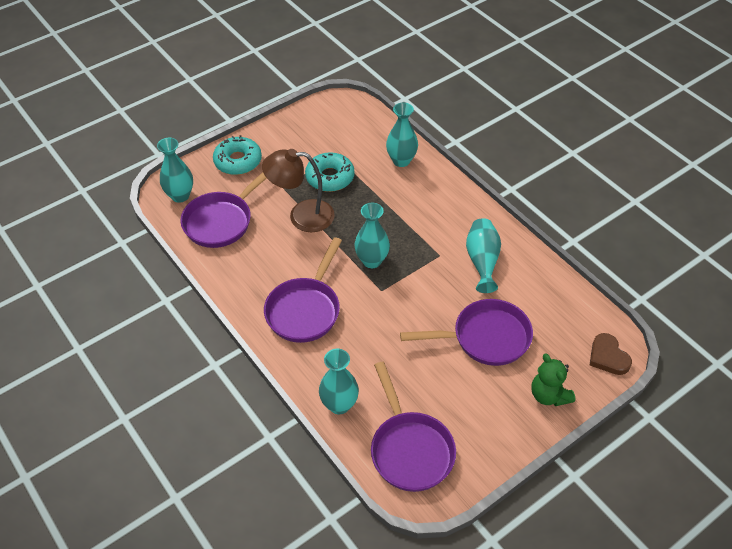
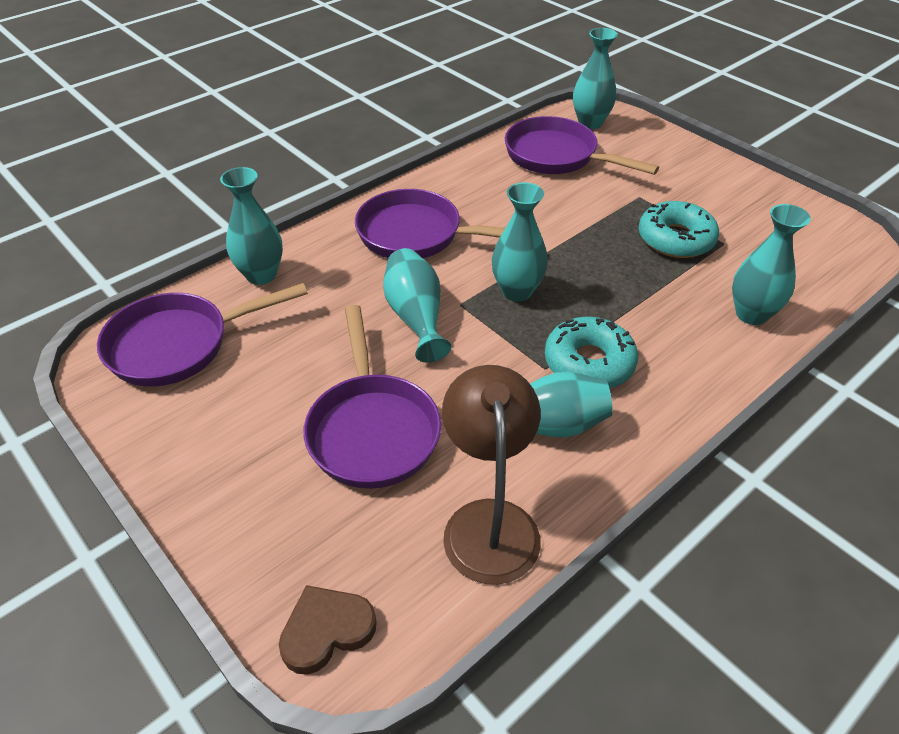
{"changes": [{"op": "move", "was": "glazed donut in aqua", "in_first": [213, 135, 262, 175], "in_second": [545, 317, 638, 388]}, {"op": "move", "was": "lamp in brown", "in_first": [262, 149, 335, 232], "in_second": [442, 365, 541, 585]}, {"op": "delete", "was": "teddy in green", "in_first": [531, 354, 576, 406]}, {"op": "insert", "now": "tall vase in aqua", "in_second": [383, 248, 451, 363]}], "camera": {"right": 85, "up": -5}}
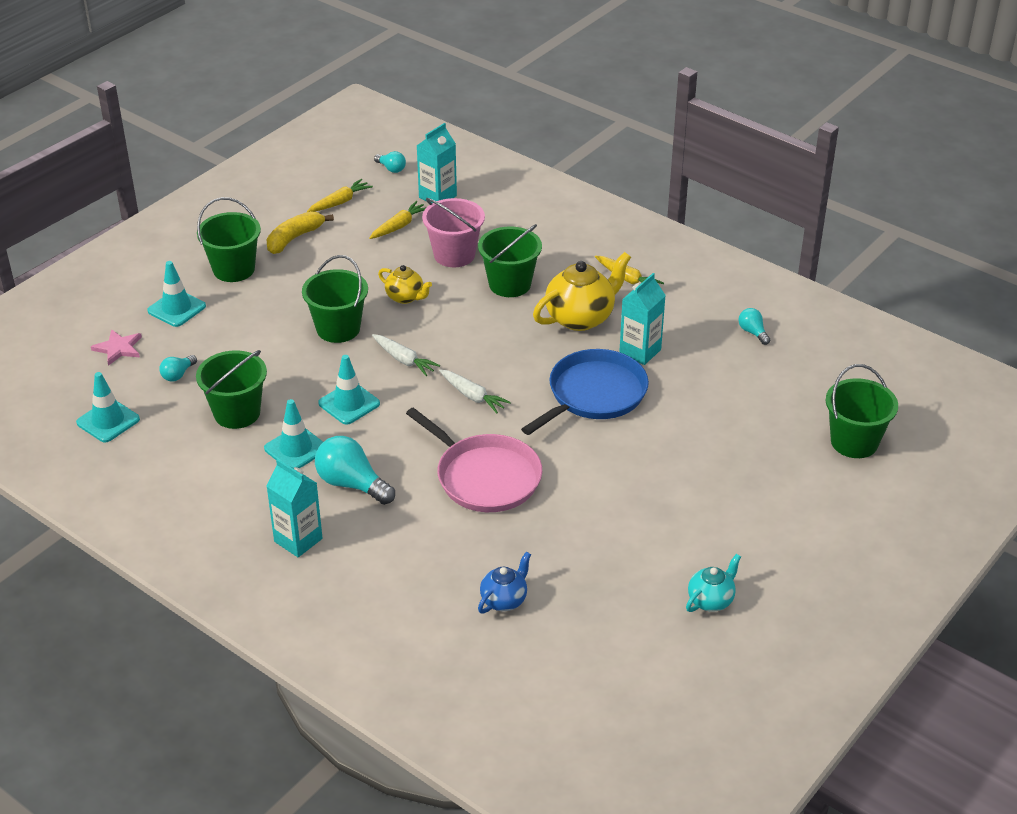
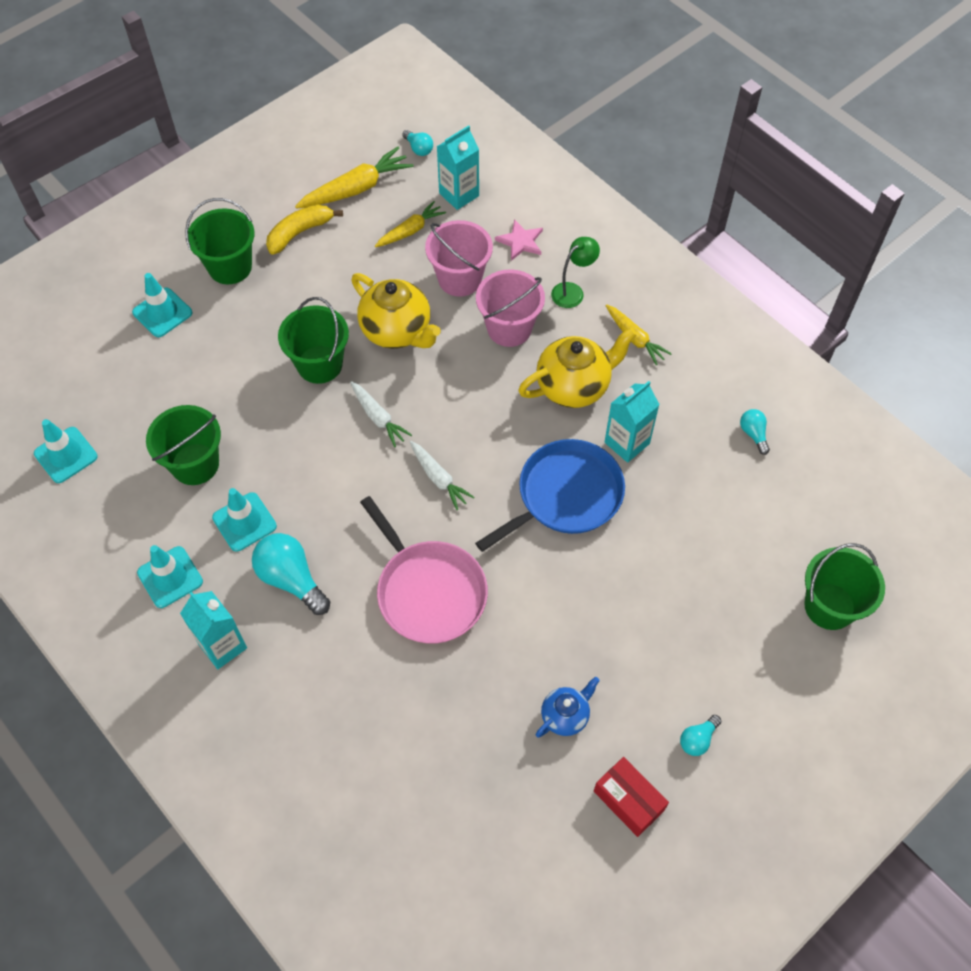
{"changes": [{"op": "move", "was": "star shape in pink", "in_first": [91, 329, 142, 366], "in_second": [495, 219, 543, 261]}, {"op": "move", "was": "light bulb in aqua", "in_first": [159, 355, 197, 382], "in_second": [680, 715, 722, 756]}, {"op": "resize", "was": "root vegetable in yellow", "in_first": [307, 179, 373, 212], "in_second": [295, 147, 414, 209], "ratio": 1.58}, {"op": "move", "was": "safety cone in aqua", "in_first": [318, 355, 380, 425], "in_second": [137, 545, 203, 608]}, {"op": "resize", "was": "teapot in yellow", "in_first": [378, 265, 432, 304], "in_second": [351, 273, 441, 349], "ratio": 1.77}, {"op": "recolor", "was": "pail in green", "now": "pail in pink", "in_first": [478, 224, 542, 297], "in_second": [476, 269, 545, 347]}, {"op": "move", "was": "teapot in cobalt", "in_first": [478, 552, 531, 614], "in_second": [535, 677, 600, 738]}, {"op": "replace", "was": "teapot in aqua", "now": "box in red", "in_first": [686, 554, 741, 612], "in_second": [594, 757, 669, 837]}, {"op": "insert", "now": "lamp in green", "in_second": [551, 237, 600, 308]}], "camera": {"right": 10, "up": 20}}
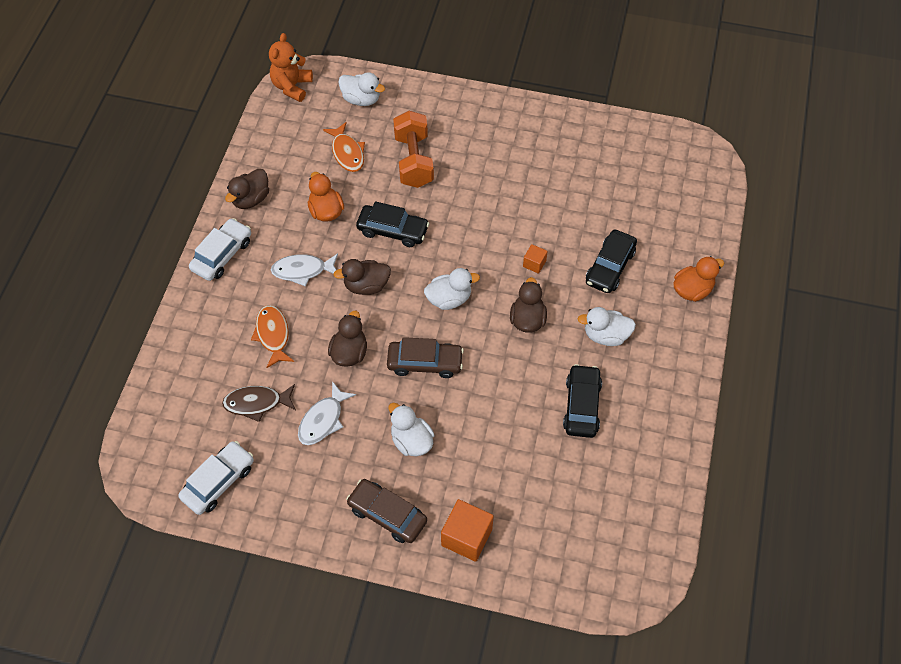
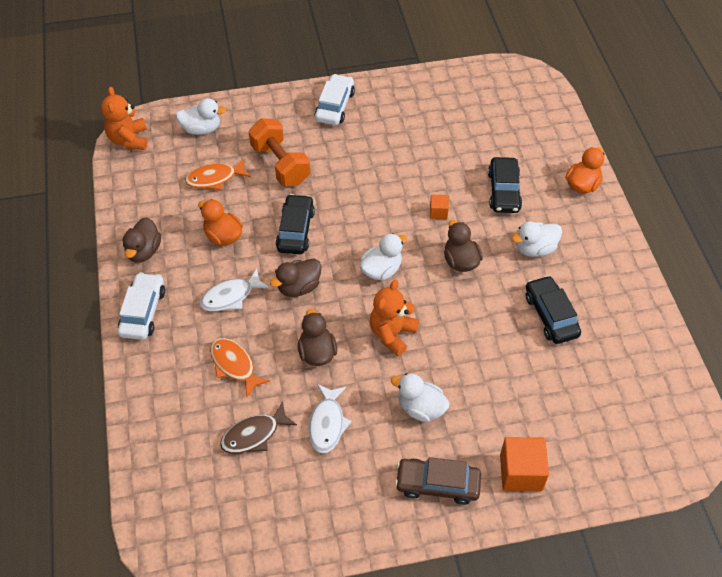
{"changes": [{"op": "move", "was": "automobile in white", "in_first": [178, 441, 254, 515], "in_second": [314, 74, 355, 125]}, {"op": "rotate", "was": "fish in orange-coloured", "in_first": [323, 122, 365, 172], "in_second": [185, 159, 251, 190], "clockwise": 120}, {"op": "rotate", "was": "automobile in black", "in_first": [356, 201, 429, 247], "in_second": [275, 194, 315, 254], "clockwise": -75}, {"op": "replace", "was": "automobile in brown", "now": "teddy in orange-coloured", "in_first": [387, 337, 464, 378], "in_second": [370, 280, 419, 356]}], "camera": {"right": -25, "up": -5}}
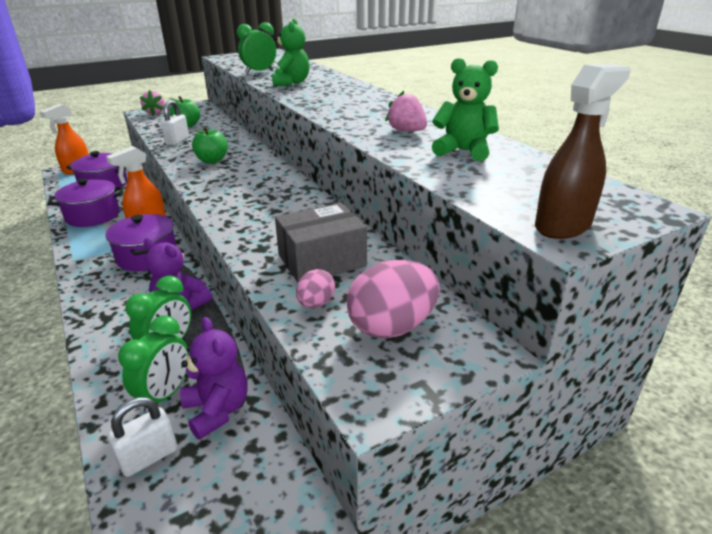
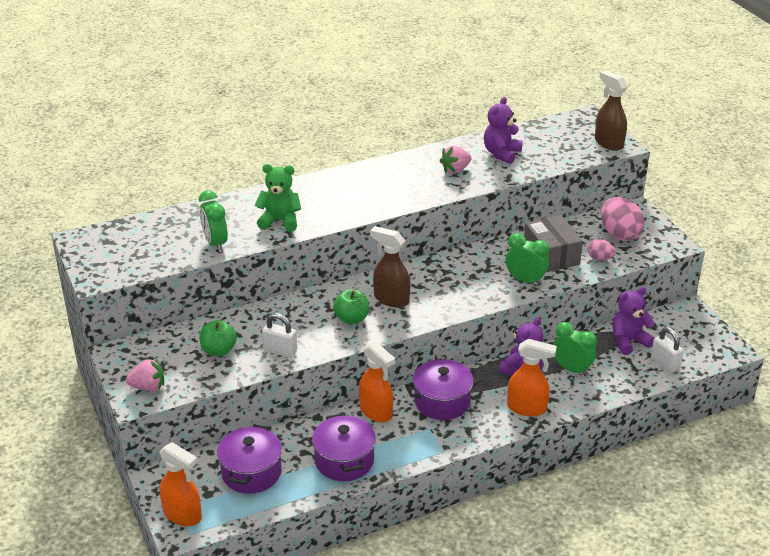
{"changes": [{"op": "move", "was": "clock in green", "in_first": [118, 315, 189, 412], "in_second": [506, 233, 549, 286]}, {"op": "recolor", "was": "teddy in green", "now": "teddy in purple", "in_first": [432, 58, 499, 161], "in_second": [484, 97, 523, 164]}, {"op": "insert", "now": "sprayer in brown", "in_second": [370, 226, 410, 307]}, {"op": "insert", "now": "sprayer in orange-coloured", "in_second": [507, 339, 557, 416]}], "camera": {"right": -85, "up": 5}}
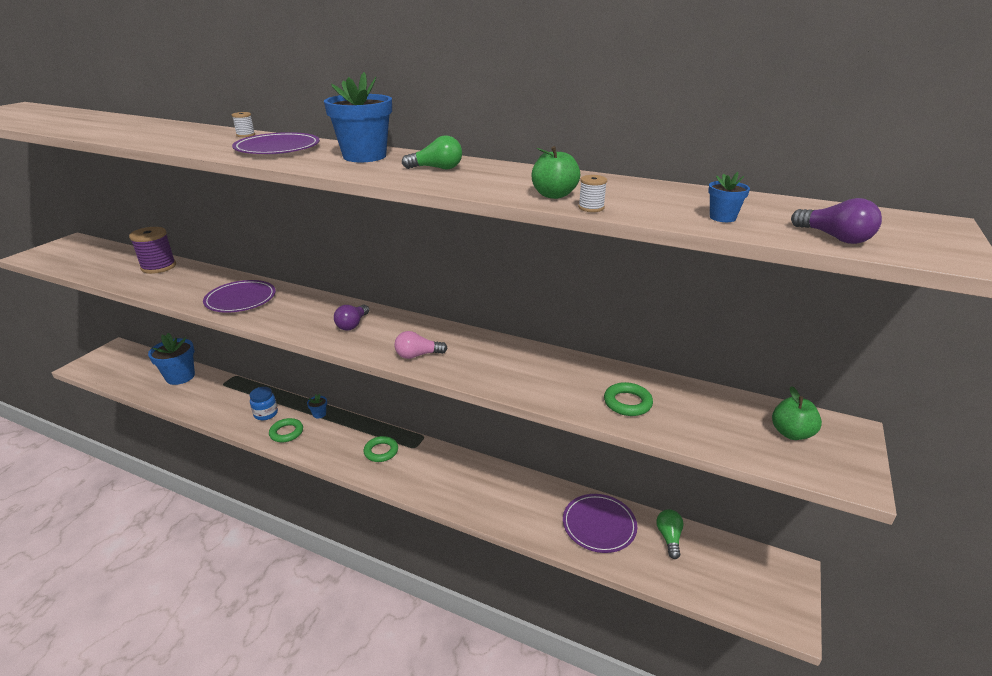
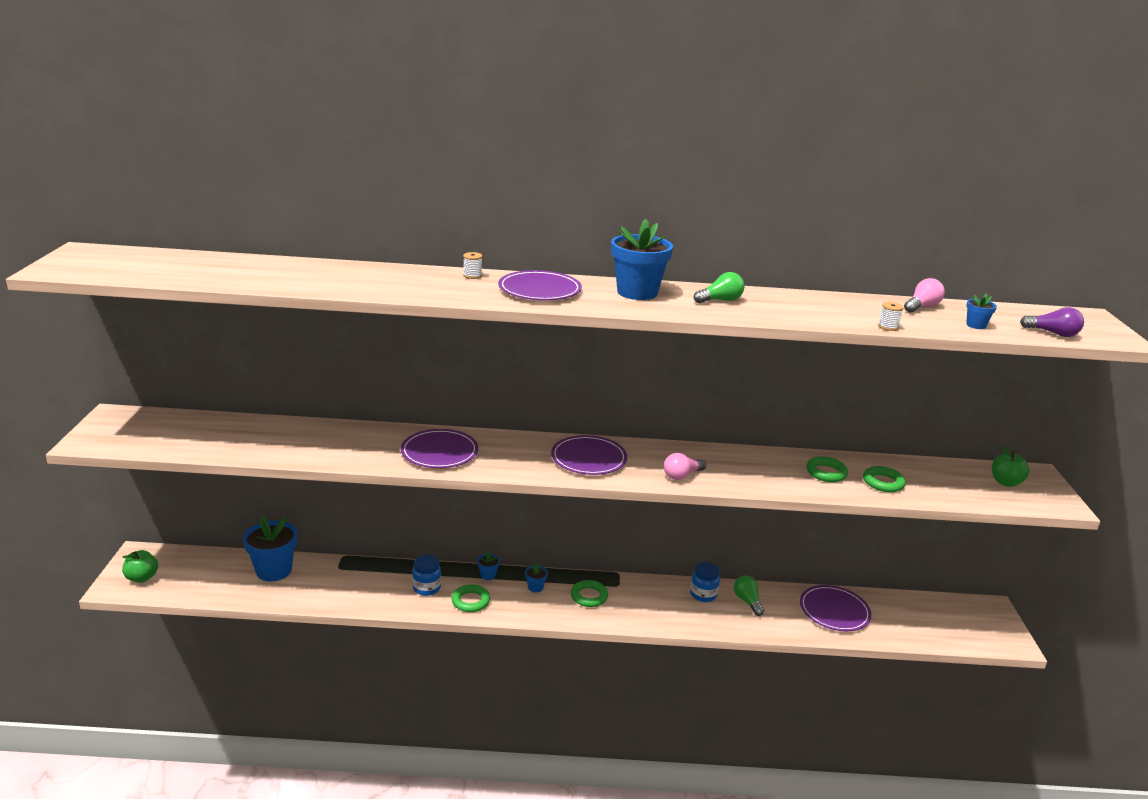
{"changes": [{"op": "delete", "was": "spool in purple", "in_first": [129, 227, 176, 274]}, {"op": "replace", "was": "light bulb in purple", "now": "dinner plate in purple", "in_first": [334, 305, 369, 331], "in_second": [551, 435, 627, 475]}, {"op": "move", "was": "apple in green", "in_first": [532, 146, 580, 199], "in_second": [122, 550, 158, 583]}, {"op": "move", "was": "light bulb in green", "in_first": [656, 509, 684, 559], "in_second": [734, 575, 764, 616]}, {"op": "insert", "now": "flower pot in cobalt", "in_second": [525, 563, 548, 593]}, {"op": "insert", "now": "jar in cobalt", "in_second": [690, 562, 720, 602]}, {"op": "insert", "now": "ring in green", "in_second": [806, 456, 848, 482]}, {"op": "insert", "now": "light bulb in pink", "in_second": [904, 278, 945, 313]}], "camera": {"right": -25, "up": -5}}
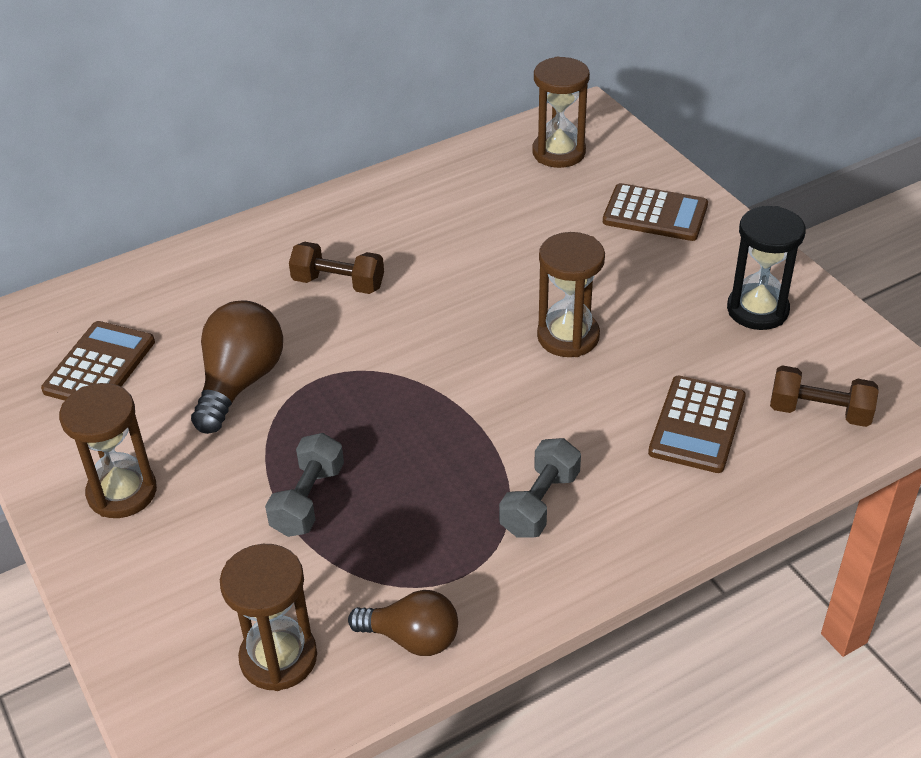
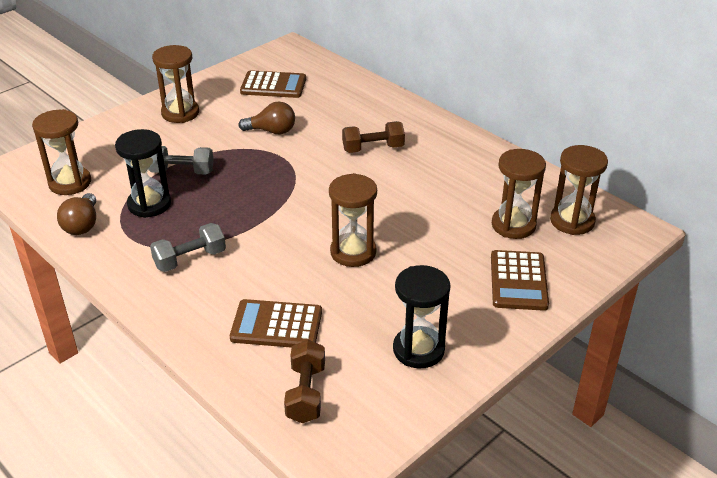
{"changes": [{"op": "resize", "was": "light bulb in brown", "in_first": [191, 300, 283, 434], "in_second": [239, 101, 295, 134], "ratio": 0.67}, {"op": "rotate", "was": "hand weight in brown", "in_first": [289, 242, 384, 294], "in_second": [342, 121, 405, 153], "clockwise": 75}, {"op": "rotate", "was": "hand weight in gray", "in_first": [499, 438, 581, 538], "in_second": [150, 223, 226, 272], "clockwise": -45}, {"op": "insert", "now": "hourglass in black", "in_second": [115, 129, 171, 218]}, {"op": "insert", "now": "hourglass in brown", "in_second": [492, 149, 546, 239]}], "camera": {"right": 75, "up": -5}}
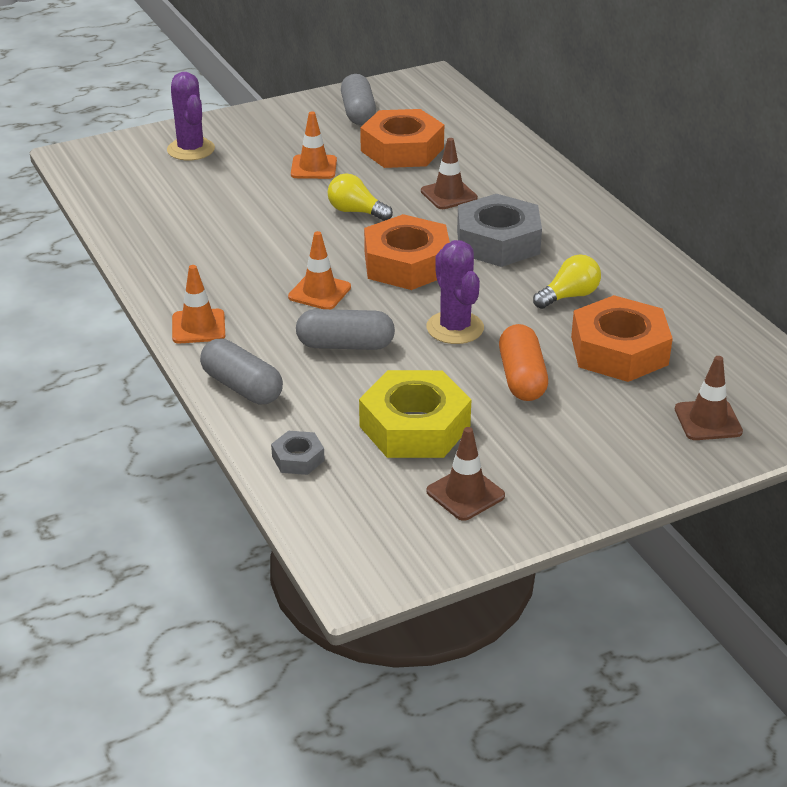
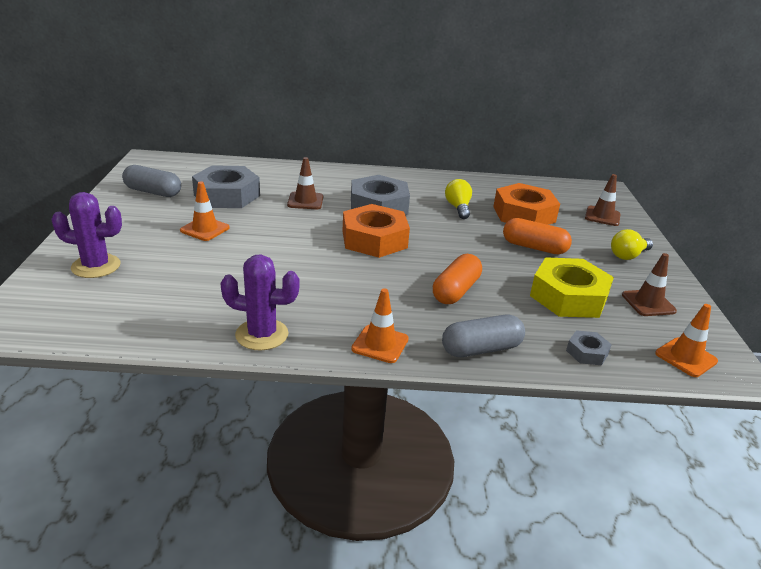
{"changes": [{"op": "move", "was": "safety cone in orange-coloured", "in_first": [288, 231, 351, 309], "in_second": [655, 304, 718, 377]}, {"op": "recolor", "was": "capsule in gray", "now": "capsule in orange-coloured", "in_first": [296, 309, 395, 350], "in_second": [433, 254, 482, 304]}, {"op": "move", "was": "light bulb in yellow", "in_first": [328, 173, 393, 221], "in_second": [611, 229, 653, 260]}, {"op": "recolor", "was": "nut in orange-coloured", "now": "nut in gray", "in_first": [360, 109, 444, 168], "in_second": [192, 165, 260, 208]}, {"op": "move", "was": "saguaro cactus in purple", "in_first": [426, 240, 484, 344], "in_second": [220, 254, 300, 351]}], "camera": {"right": -65, "up": -5}}
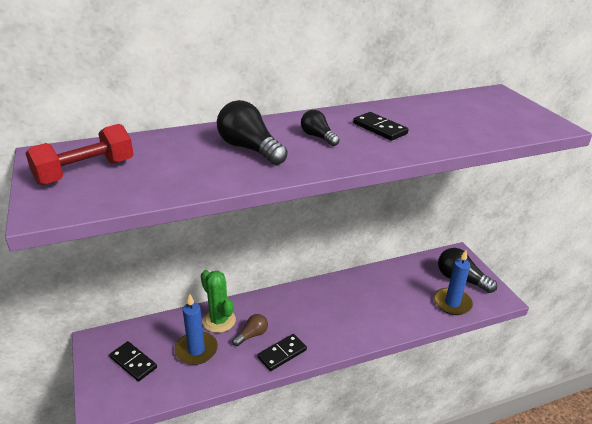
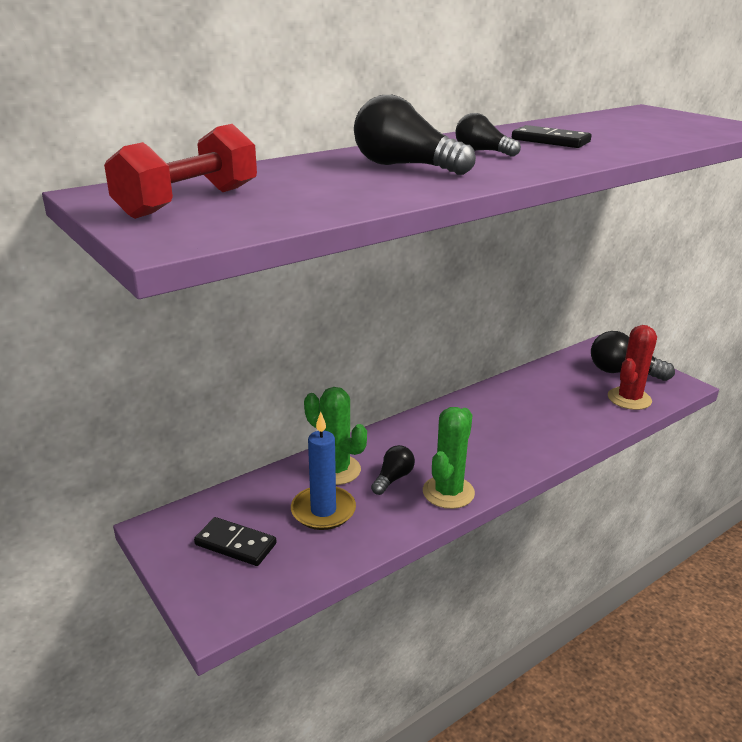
{"changes": [{"op": "recolor", "was": "light bulb in brown", "now": "light bulb in black", "in_first": [232, 314, 268, 346], "in_second": [371, 445, 415, 495]}, {"op": "replace", "was": "domino piece in black", "now": "saguaro cactus in green", "in_first": [257, 334, 307, 371], "in_second": [423, 407, 475, 509]}, {"op": "replace", "was": "pillar candle in cobalt", "now": "saguaro cactus in red", "in_first": [434, 250, 473, 315], "in_second": [608, 325, 657, 410]}], "camera": {"right": -15, "up": -5}}
